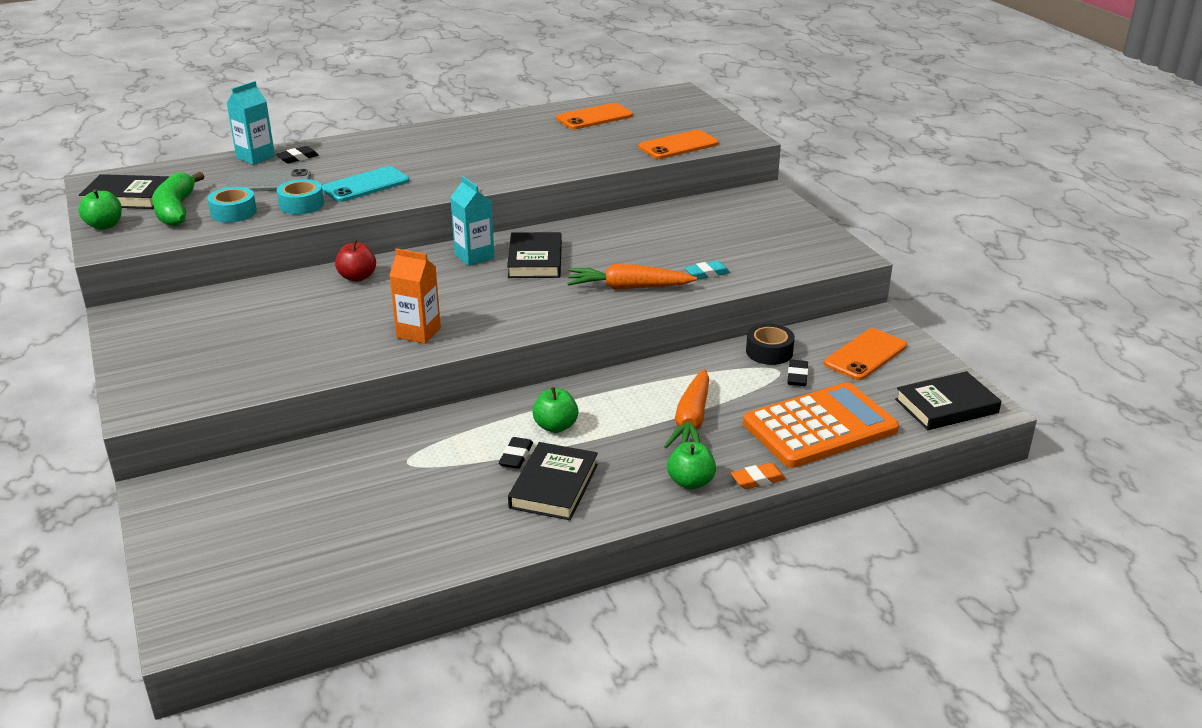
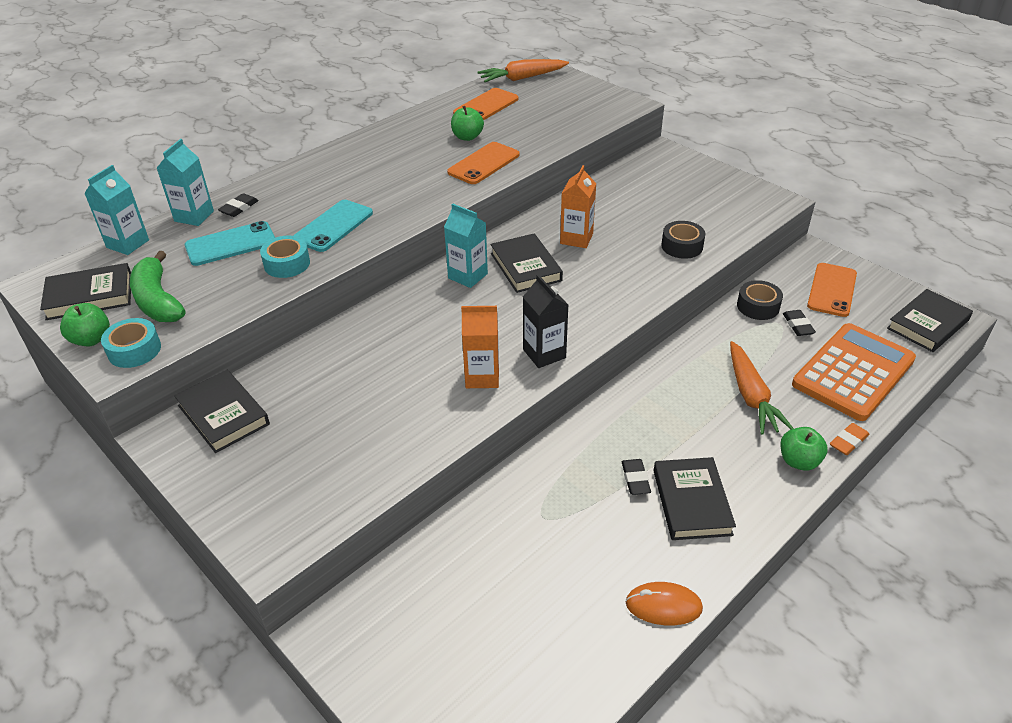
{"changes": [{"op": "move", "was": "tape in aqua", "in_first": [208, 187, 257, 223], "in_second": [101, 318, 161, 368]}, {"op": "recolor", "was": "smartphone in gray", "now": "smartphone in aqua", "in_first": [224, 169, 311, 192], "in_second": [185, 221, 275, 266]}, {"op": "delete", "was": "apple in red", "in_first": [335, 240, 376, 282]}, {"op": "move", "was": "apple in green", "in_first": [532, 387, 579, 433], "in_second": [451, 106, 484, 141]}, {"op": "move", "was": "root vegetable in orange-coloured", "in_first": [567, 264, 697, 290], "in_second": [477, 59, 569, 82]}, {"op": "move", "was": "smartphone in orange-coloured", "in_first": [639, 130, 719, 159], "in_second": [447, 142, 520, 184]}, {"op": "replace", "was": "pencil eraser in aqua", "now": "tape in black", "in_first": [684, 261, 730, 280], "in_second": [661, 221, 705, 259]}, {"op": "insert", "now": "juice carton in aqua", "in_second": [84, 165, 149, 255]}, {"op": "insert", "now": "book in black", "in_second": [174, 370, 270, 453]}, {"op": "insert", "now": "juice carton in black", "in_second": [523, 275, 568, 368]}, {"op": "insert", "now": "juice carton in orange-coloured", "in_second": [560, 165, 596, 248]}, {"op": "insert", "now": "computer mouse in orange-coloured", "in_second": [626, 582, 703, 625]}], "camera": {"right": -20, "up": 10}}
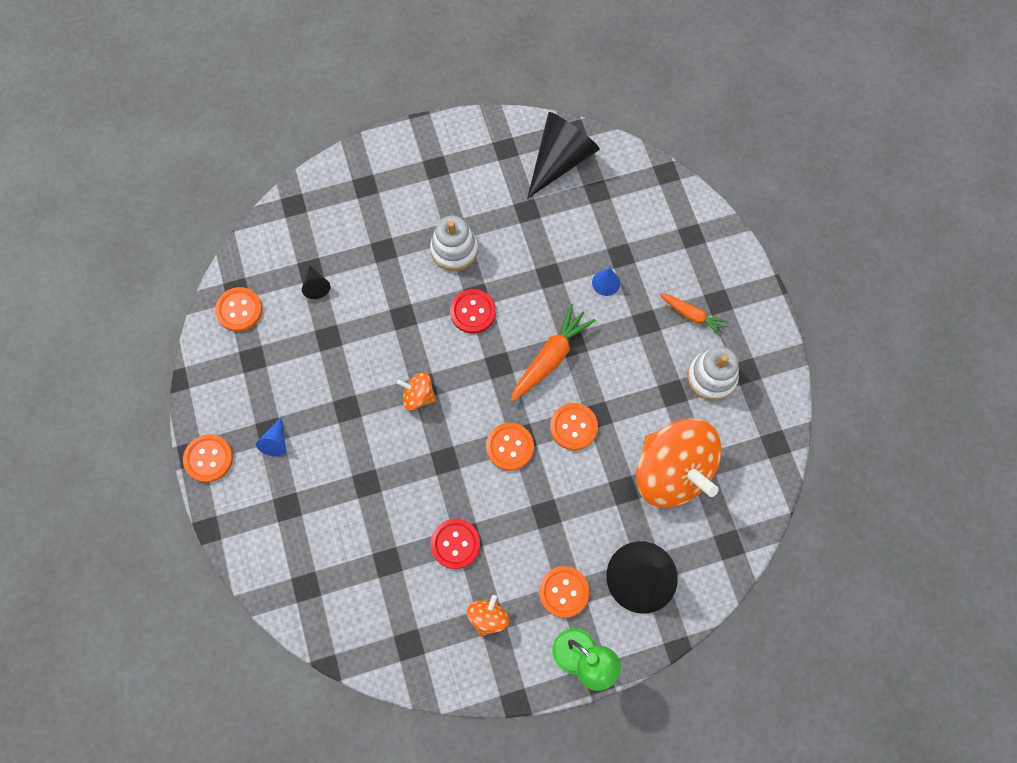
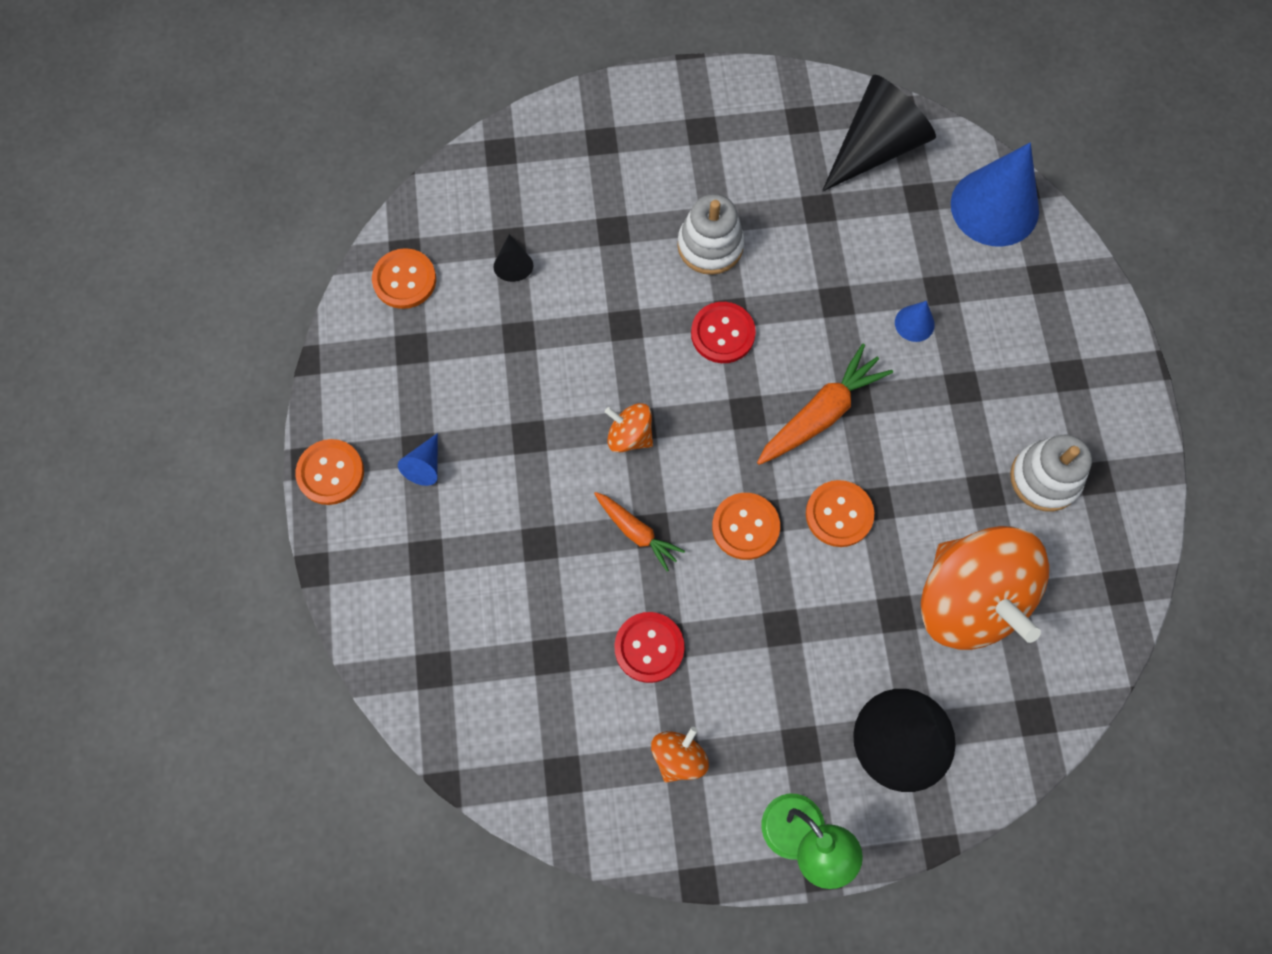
{"changes": [{"op": "delete", "was": "sewing button in orange-coloured", "in_first": [539, 566, 590, 618]}, {"op": "move", "was": "root vegetable in orange-coloured", "in_first": [659, 293, 729, 336], "in_second": [594, 492, 685, 572]}, {"op": "insert", "now": "cone in cobalt", "in_second": [951, 143, 1039, 247]}], "camera": {"right": 10, "up": 0}}
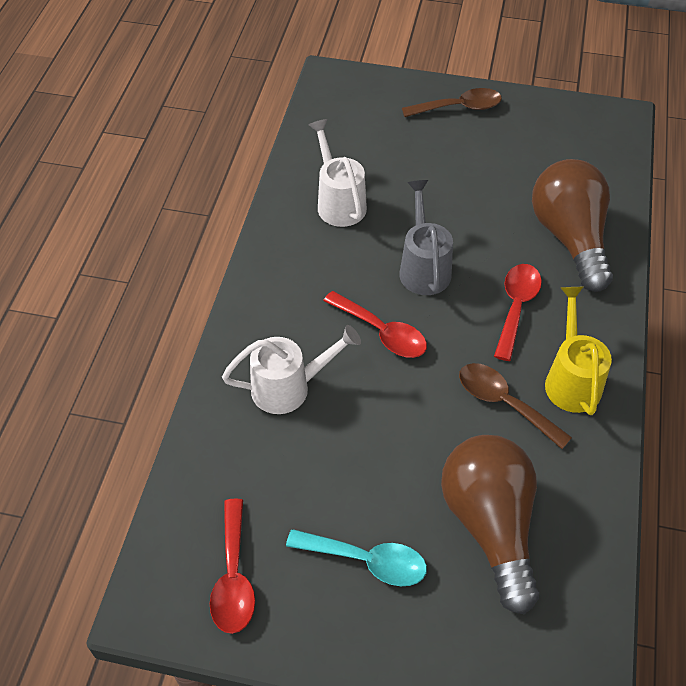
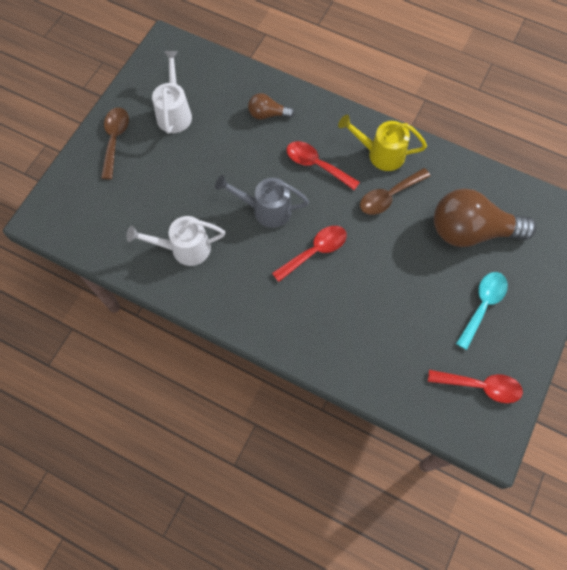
{"changes": [{"op": "move", "was": "watering can in white", "in_first": [222, 325, 361, 414], "in_second": [152, 51, 192, 134]}, {"op": "resize", "was": "light bulb in brown", "in_first": [532, 159, 613, 292], "in_second": [248, 93, 295, 120], "ratio": 0.48}], "camera": {"right": -75, "up": 15}}
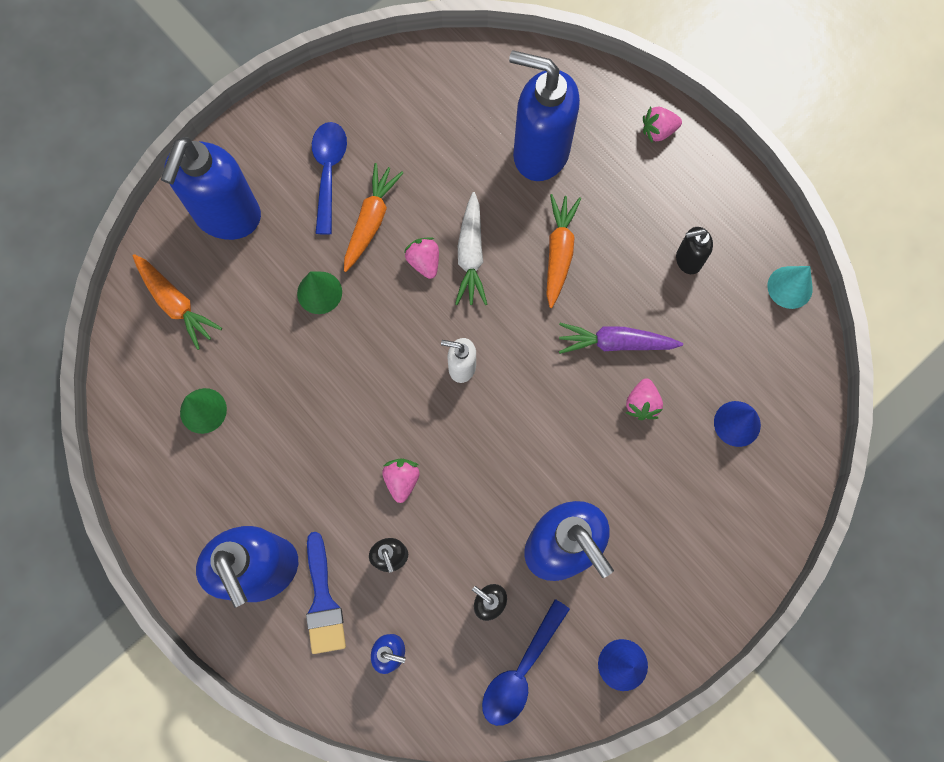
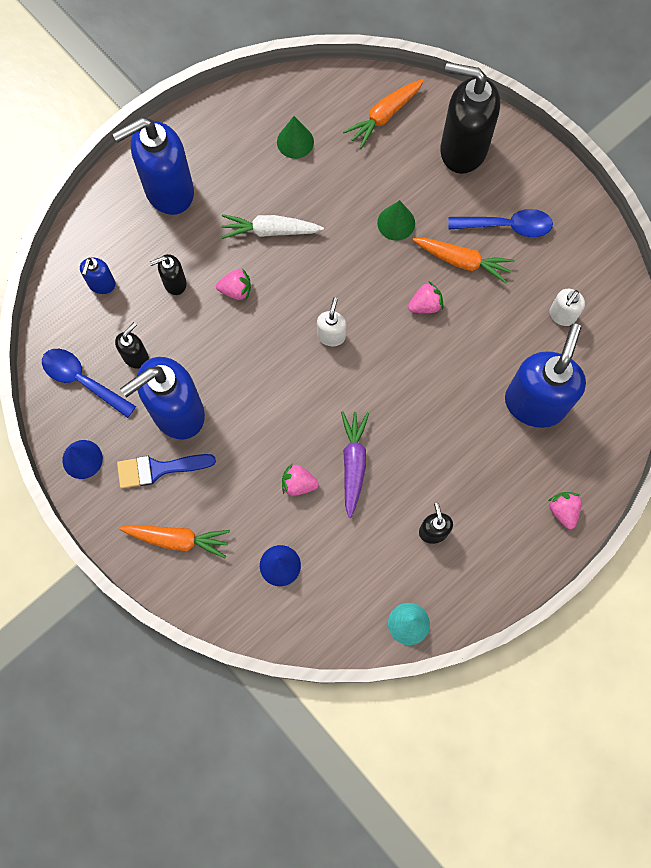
{"changes": [{"op": "recolor", "was": "pump bottle in cobalt", "now": "pump bottle in black", "in_first": [161, 137, 261, 240], "in_second": [440, 62, 500, 174]}, {"op": "move", "was": "brush in cobalt", "in_first": [306, 532, 346, 654], "in_second": [117, 454, 216, 489]}, {"op": "move", "was": "root vegetable in white", "in_first": [455, 192, 487, 305], "in_second": [221, 214, 324, 239]}, {"op": "move", "was": "root vegetable in orange-coloured", "in_first": [546, 194, 581, 308], "in_second": [119, 525, 230, 558]}, {"op": "insert", "now": "pump bottle in white", "in_second": [549, 289, 585, 326]}], "camera": {"right": 90, "up": 0}}
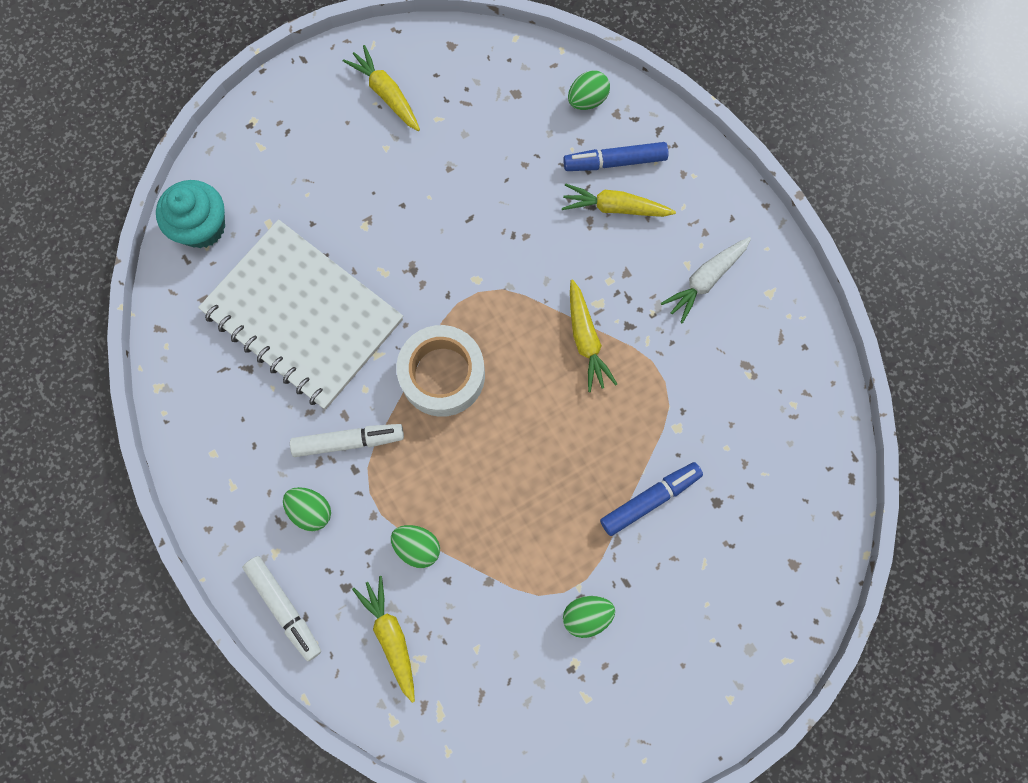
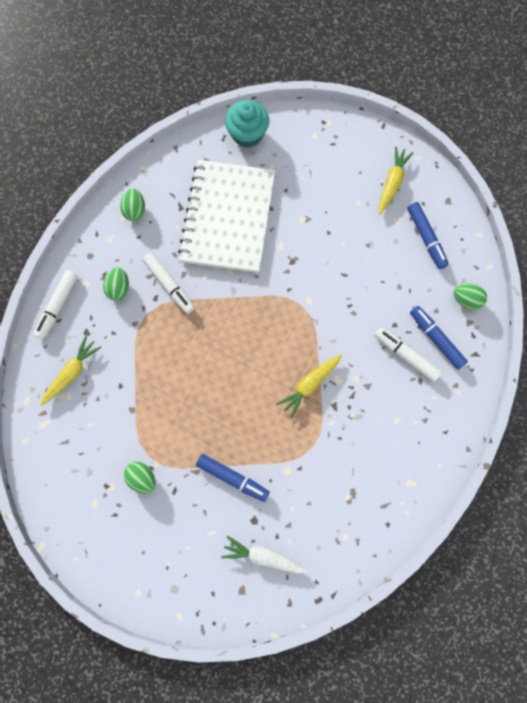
{"changes": [{"op": "move", "was": "toy egg in green", "in_first": [391, 525, 440, 568], "in_second": [120, 188, 145, 221]}, {"op": "delete", "was": "tape in white", "in_first": [396, 325, 485, 417]}, {"op": "replace", "was": "root vegetable in yellow", "now": "marker in white", "in_first": [562, 183, 676, 217], "in_second": [374, 327, 442, 382]}, {"op": "move", "was": "root vegetable in white", "in_first": [661, 237, 751, 324], "in_second": [221, 536, 308, 574]}, {"op": "insert", "now": "marker in cobalt", "in_second": [407, 202, 449, 269]}], "camera": {"right": 60, "up": 0}}
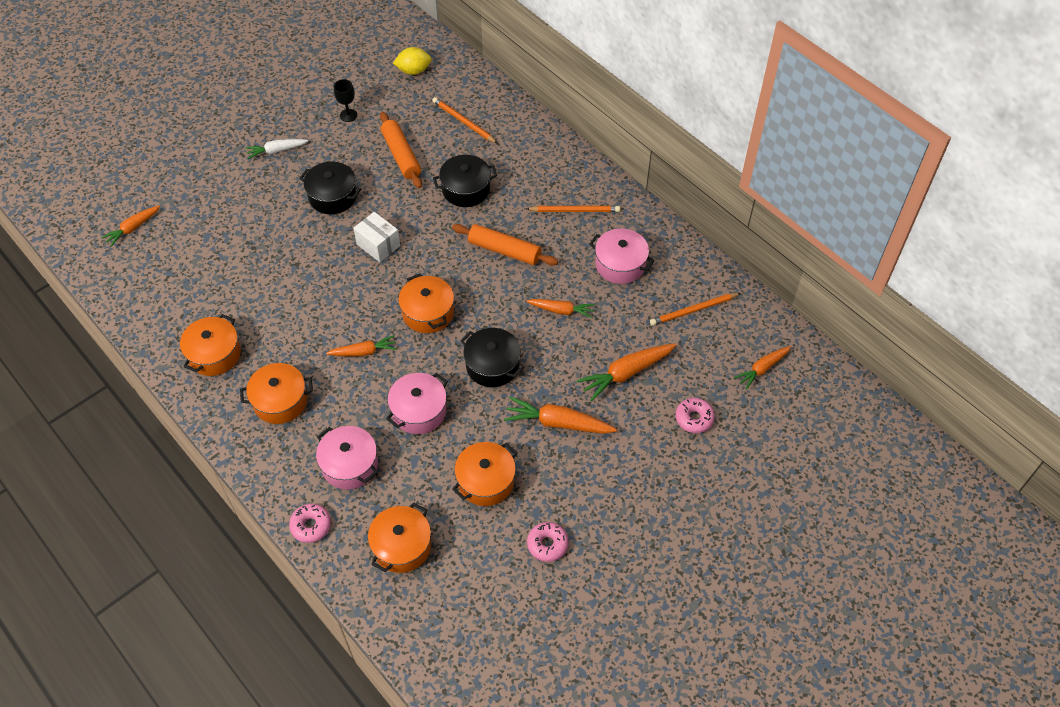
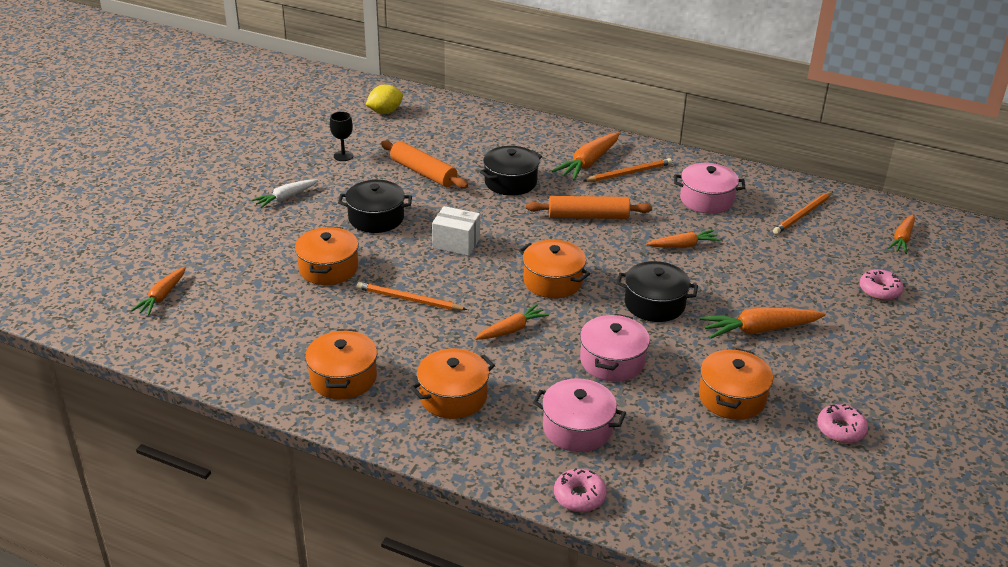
{"changes": [{"op": "move", "was": "stockpot in orange-coloured", "in_first": [368, 502, 431, 573], "in_second": [295, 226, 359, 285]}, {"op": "move", "was": "pencil in orange-coloured", "in_first": [432, 97, 497, 143], "in_second": [357, 282, 467, 310]}, {"op": "move", "was": "root vegetable in orange-coloured", "in_first": [577, 343, 676, 401], "in_second": [552, 132, 620, 180]}], "camera": {"right": -25, "up": -20}}
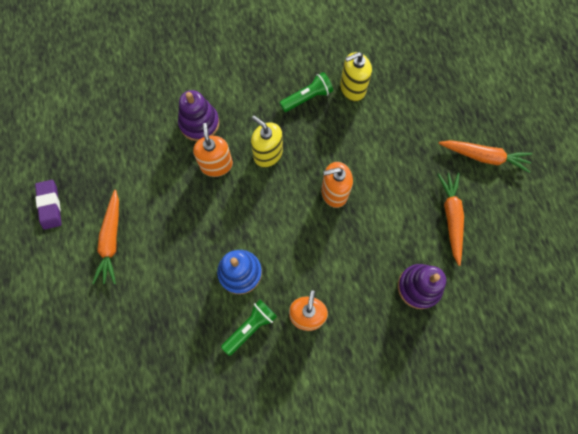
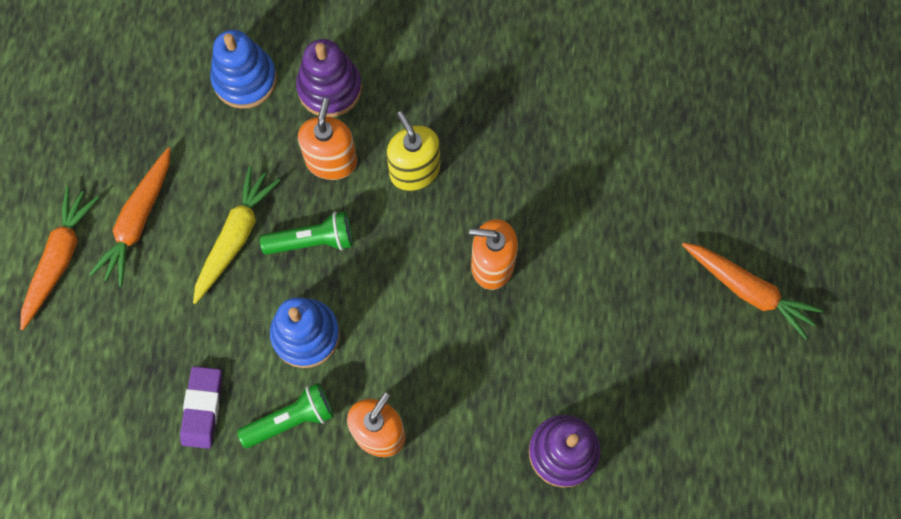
{"changes": [{"op": "move", "was": "pencil eraser in purple", "in_first": [35, 180, 62, 230], "in_second": [180, 366, 222, 449]}, {"op": "move", "was": "flashlight in green", "in_first": [279, 72, 333, 112], "in_second": [260, 211, 353, 255]}, {"op": "delete", "was": "pump bottle in yellow", "in_first": [340, 52, 372, 101]}, {"op": "move", "was": "root vegetable in orange-coloured", "in_first": [437, 173, 464, 266], "in_second": [20, 186, 99, 330]}, {"op": "insert", "now": "root vegetable in yellow", "in_second": [193, 166, 281, 304]}, {"op": "insert", "now": "ring stacker in cobalt", "in_second": [210, 30, 277, 109]}], "camera": {"right": 20, "up": 0}}
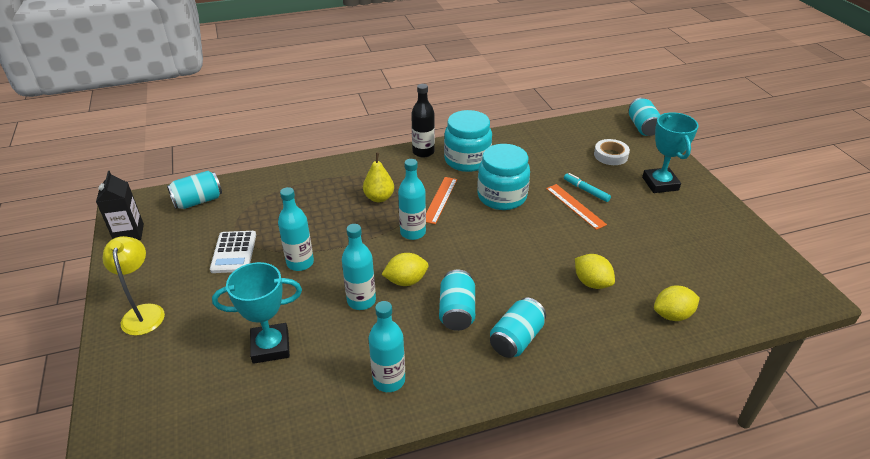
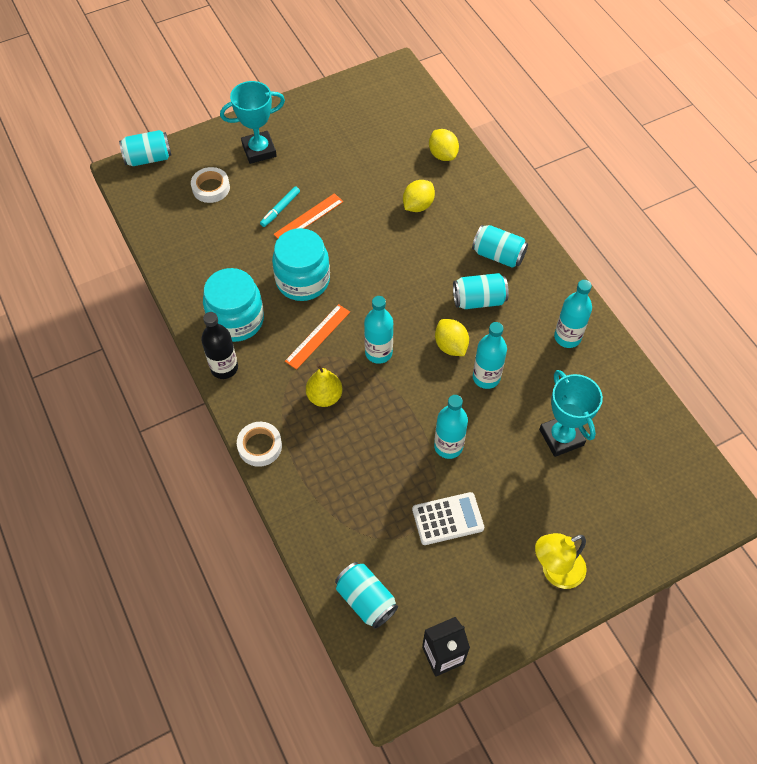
{"changes": [{"op": "rotate", "was": "ruler in orange-coloured", "in_first": [426, 177, 457, 224], "in_second": [285, 304, 350, 370], "clockwise": -60}, {"op": "insert", "now": "tape in white", "in_second": [237, 422, 282, 467]}], "camera": {"right": -100, "up": 20}}
